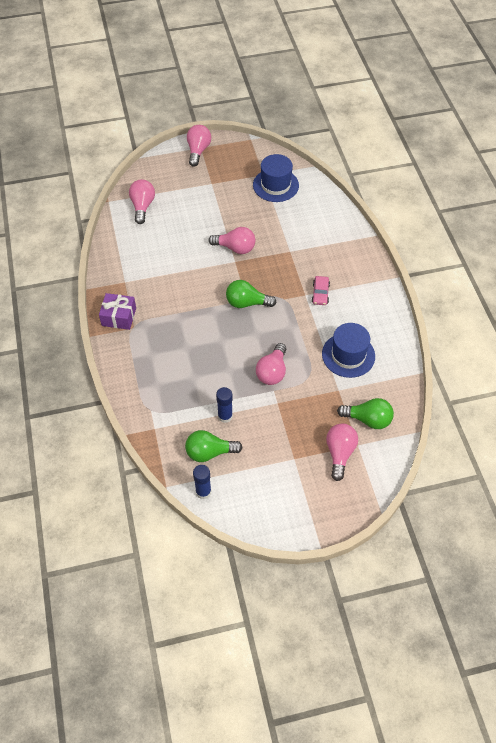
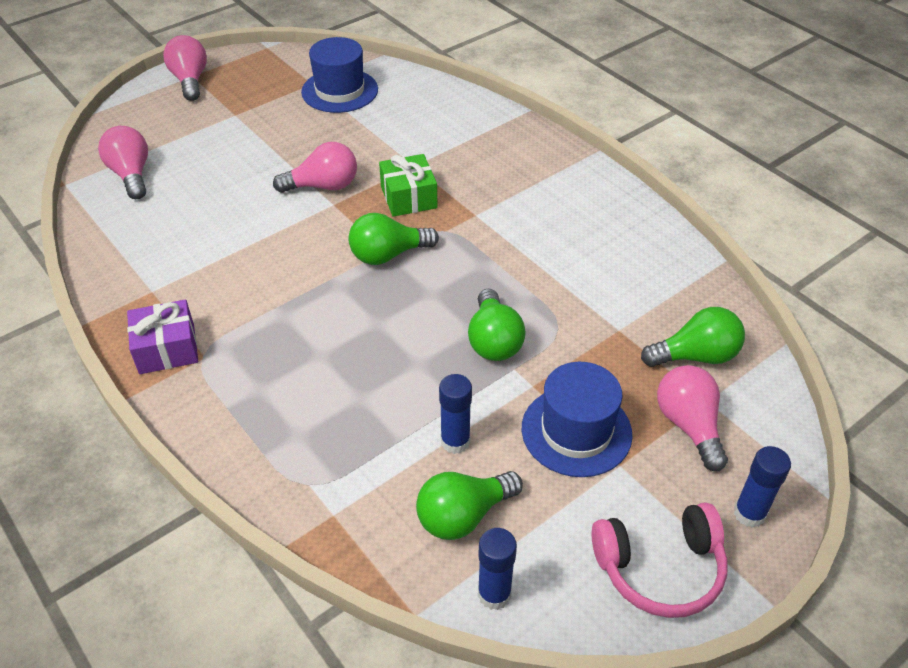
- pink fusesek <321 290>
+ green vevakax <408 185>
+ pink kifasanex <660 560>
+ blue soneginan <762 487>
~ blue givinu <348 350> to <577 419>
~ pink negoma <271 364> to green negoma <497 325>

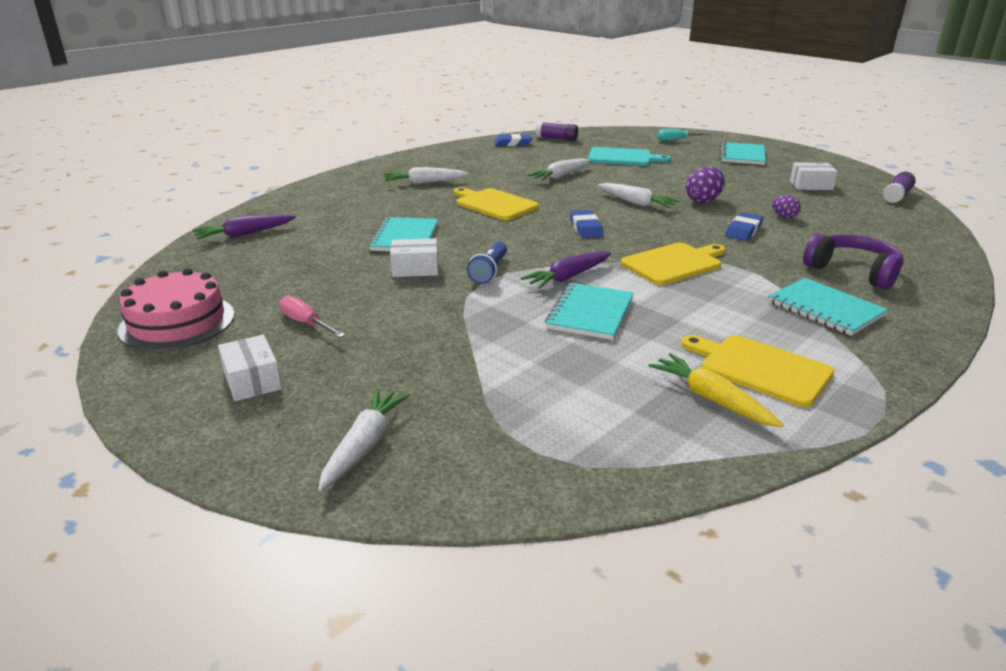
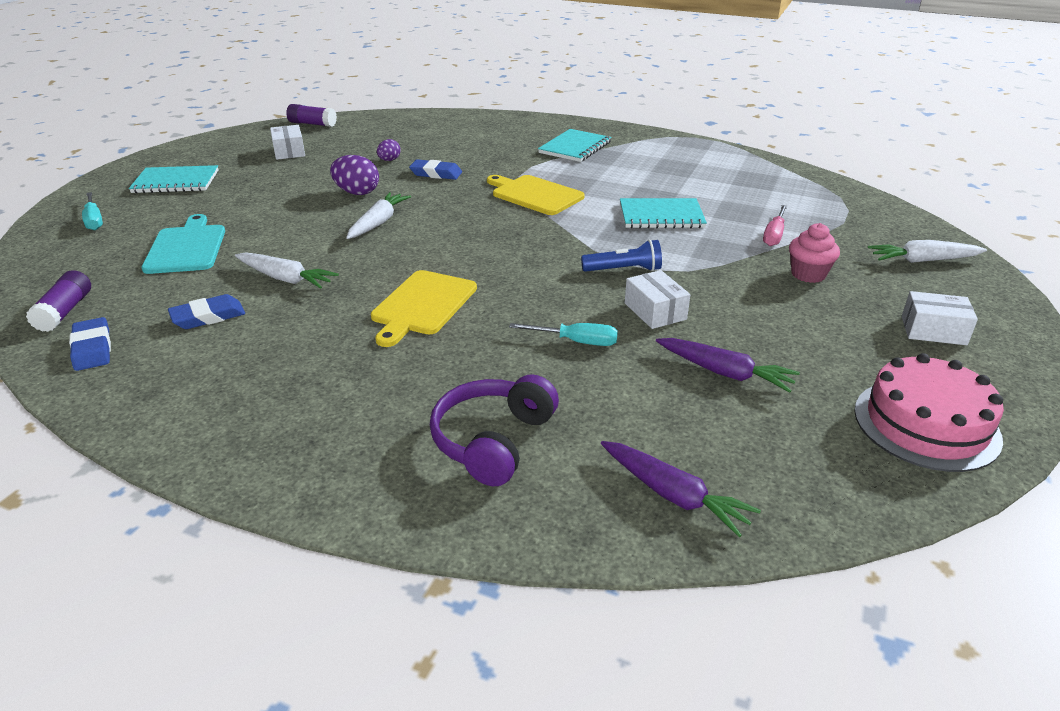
- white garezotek <426 175>
- yellow garezotek <716 390>
- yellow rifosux <757 371>
+ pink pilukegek <814 253>
~ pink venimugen <312 317> to <775 225>
~ purple garezotek <566 270> to <728 365>
~ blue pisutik <586 224> to <206 311>
~ purple kifasanex <853 261> to <494 430>
~ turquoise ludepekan <403 234> to turquoise venimugen <563 334>
~ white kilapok <250 368> = <940 318> 60 degrees clockwise

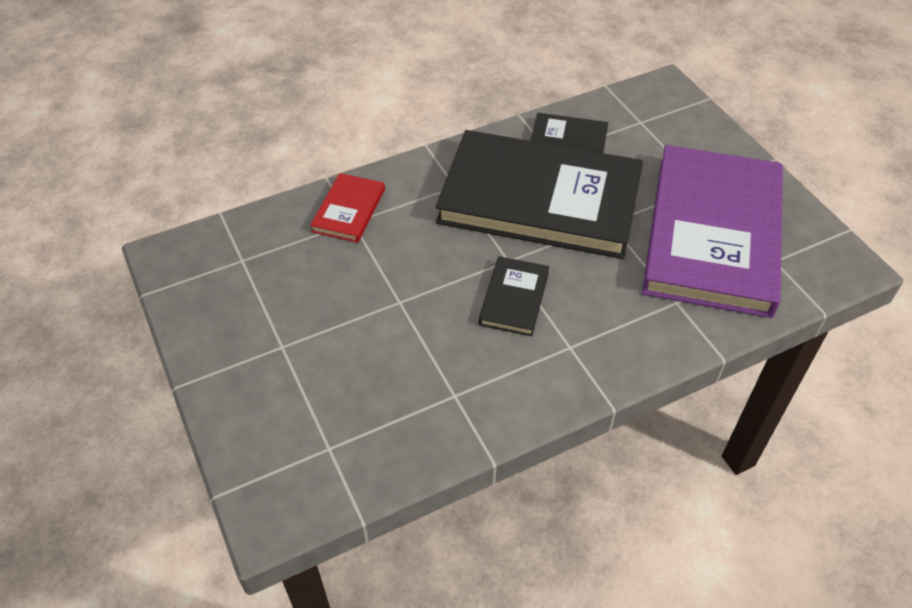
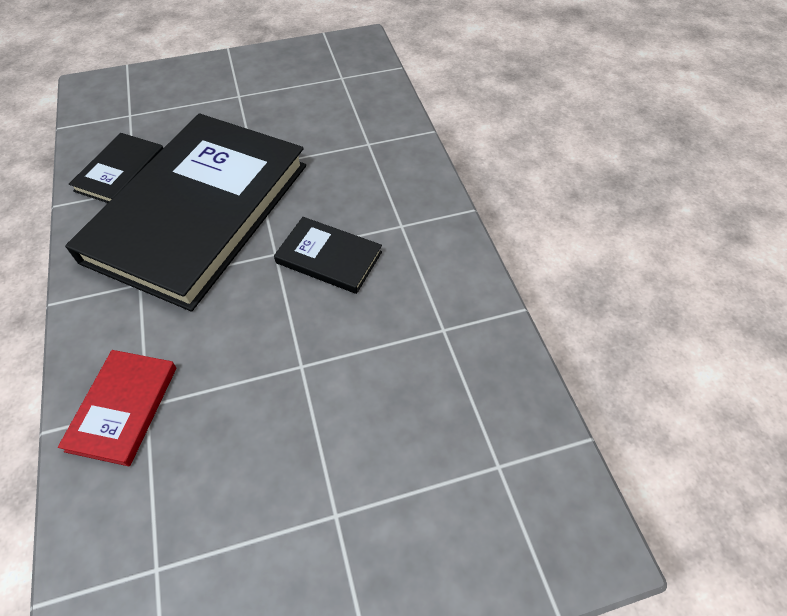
- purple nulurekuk <712 231>
~ red nulurekuk <347 208> = <117 408> 75 degrees clockwise

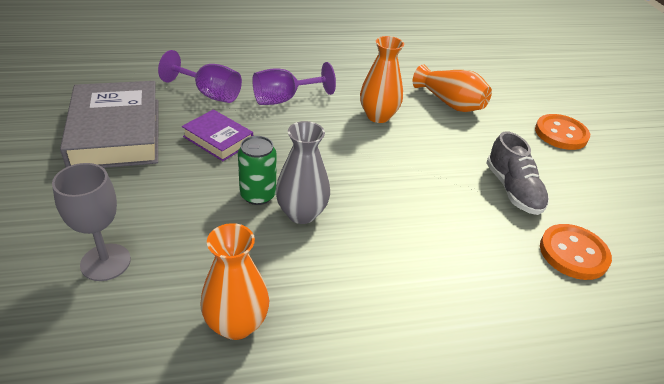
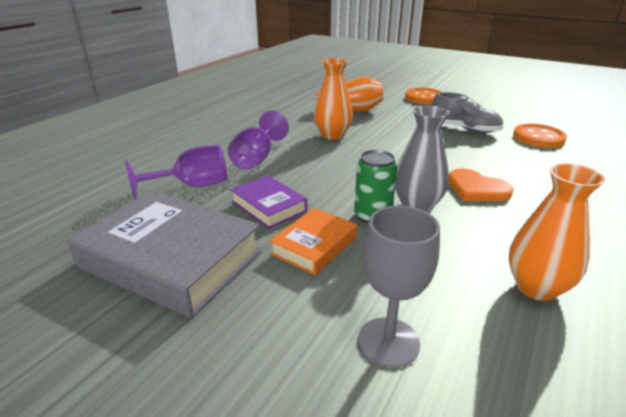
+ orange nulurekuk <313 241>
+ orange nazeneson <481 184>
~ purple nulurekuk <217 135> = <269 202> 60 degrees clockwise

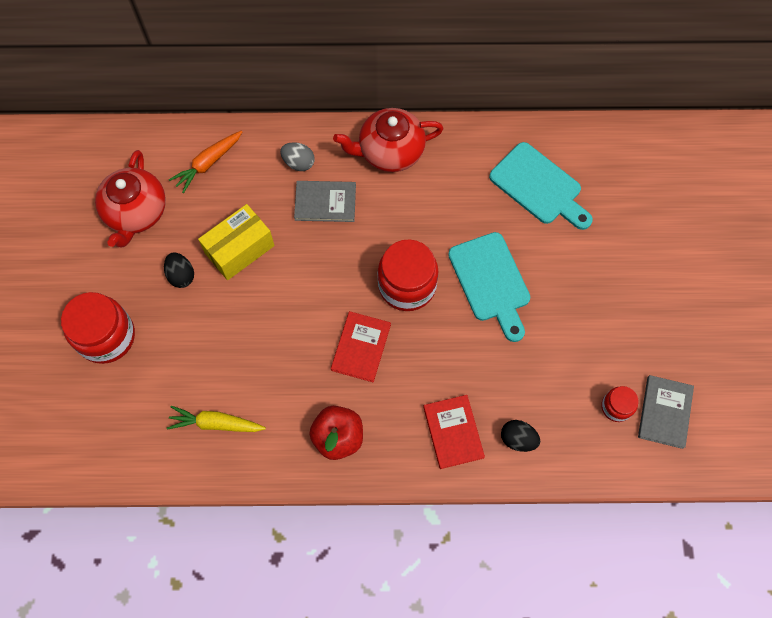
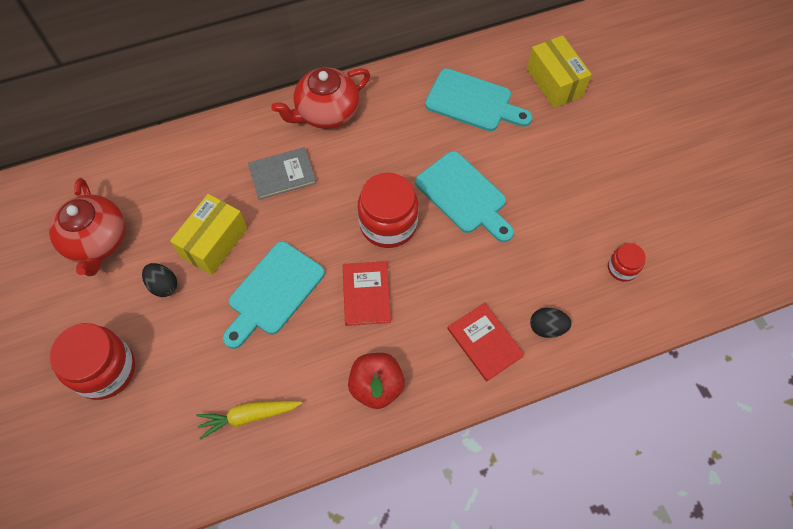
- orange garezotek <205 162>
- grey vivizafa <297 156>
- grey nulurekuk <666 412>
+ turquoise rifosux <274 295>
+ yellow kilapok <559 71>

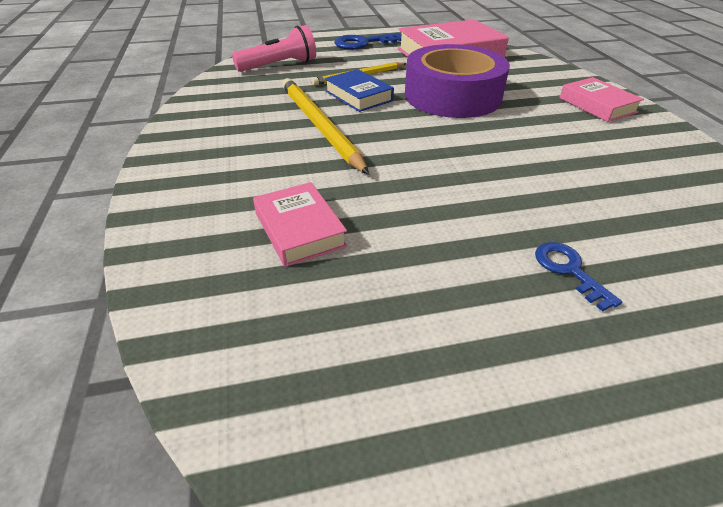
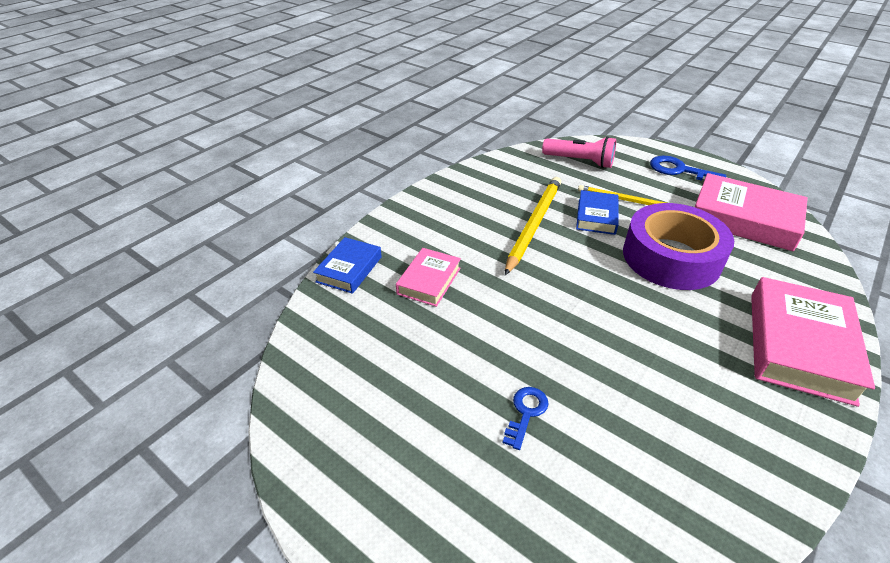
+ blue nulurekuk <347 265>
~ pink nulurekuk <601 99> = <813 342> x1.78

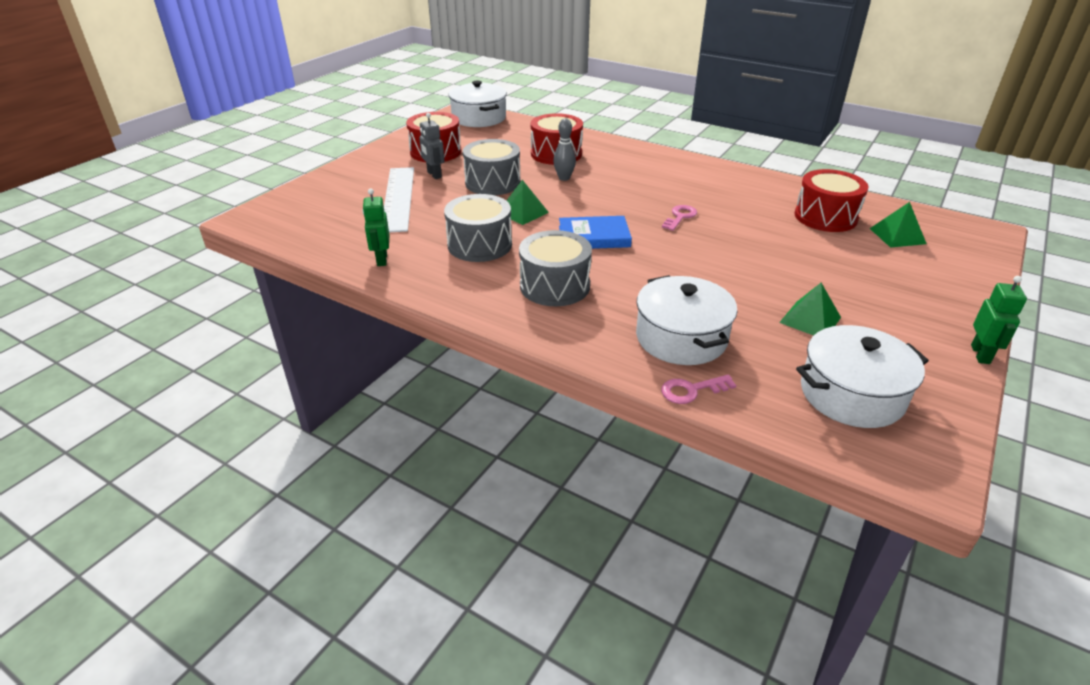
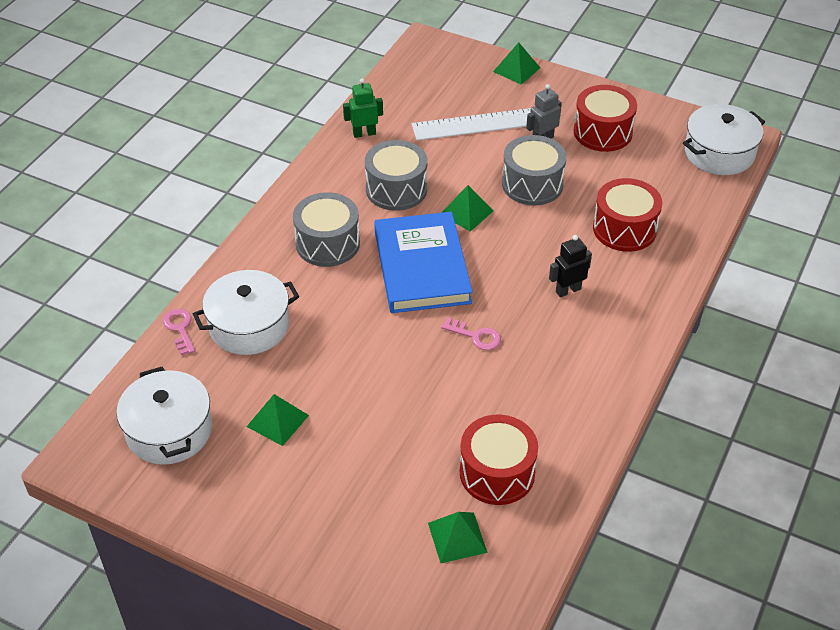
- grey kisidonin <564 150>
- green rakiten <999 320>
+ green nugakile <516 63>
+ black rakiten <570 266>
~ blue nulurekuk <595 232> = <423 262> x1.65

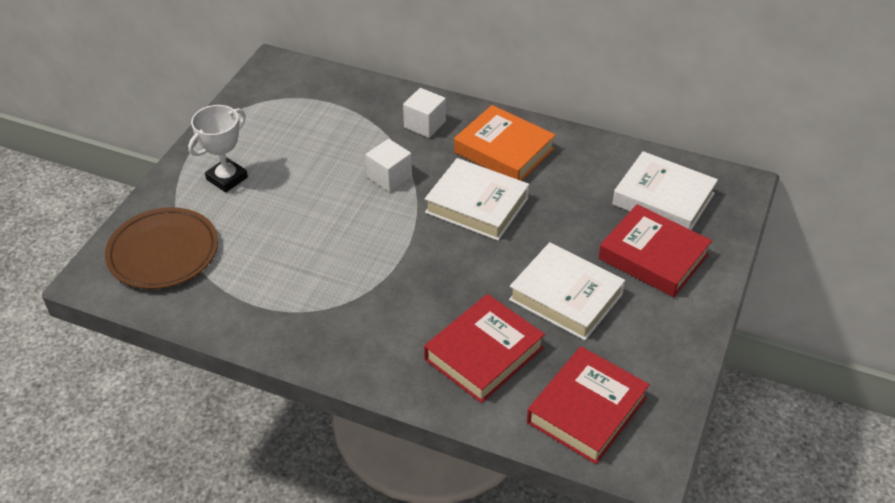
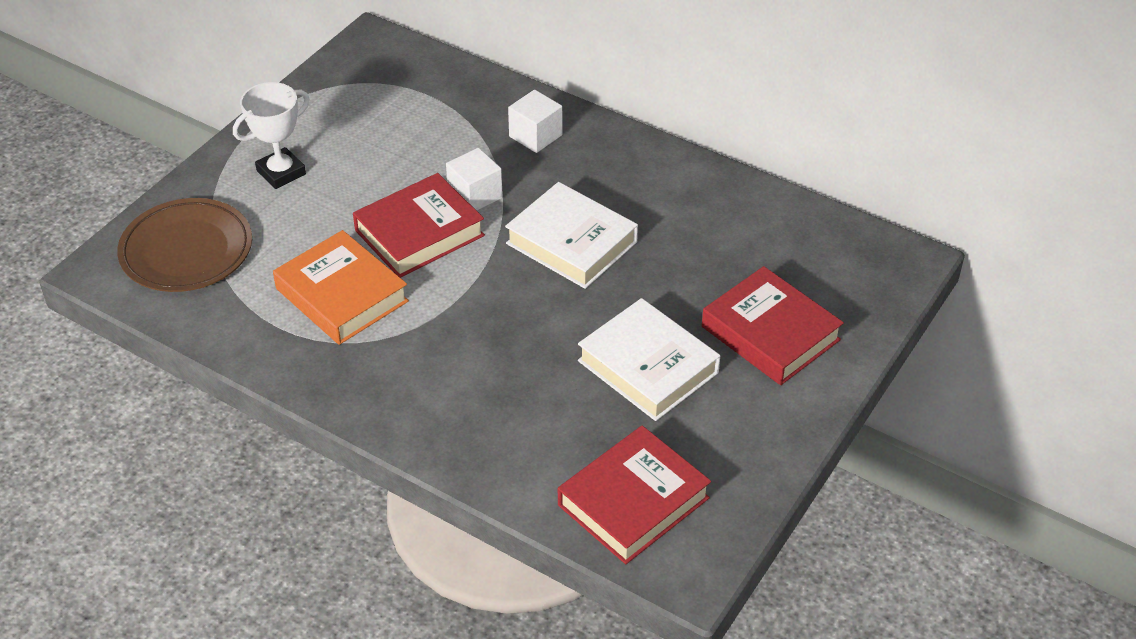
- white nulurekuk <665 190>
~ red nulurekuk <484 348> to <419 225>
~ orange nulurekuk <505 143> to <341 287>

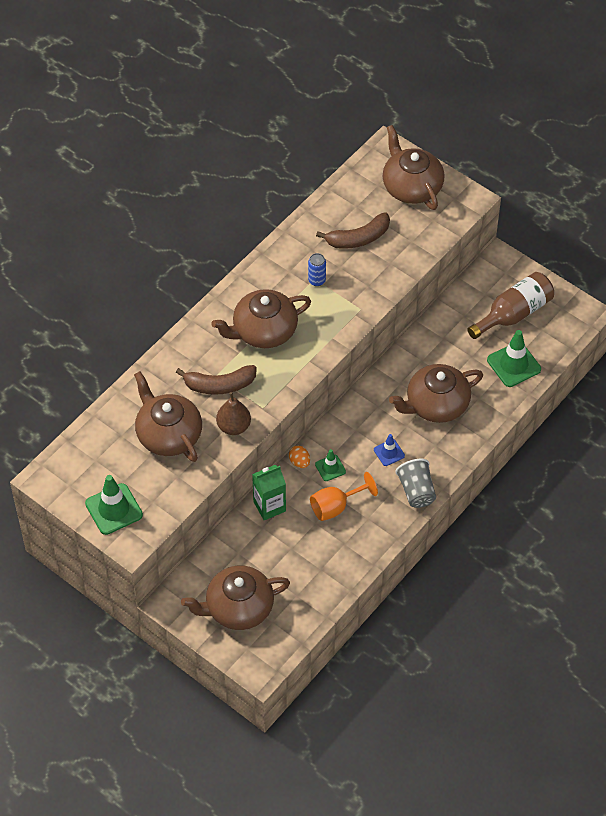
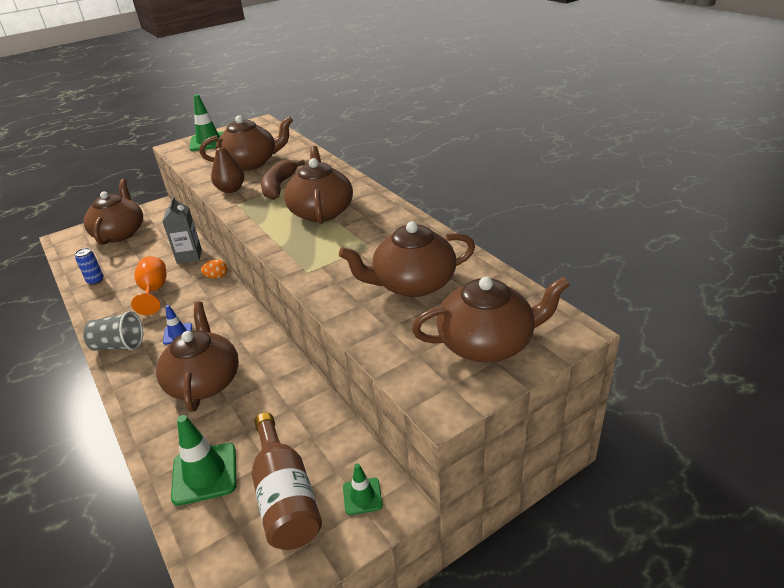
~ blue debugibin <317 269> to <89 266>
~ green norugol <330 465> to <363 489>
~ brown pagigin <353 230> to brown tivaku <407 259>
~ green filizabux <269 492> to grey filizabux <182 230>

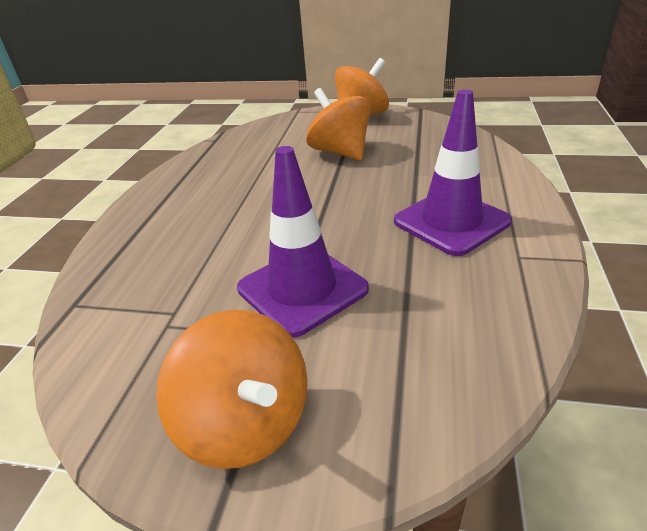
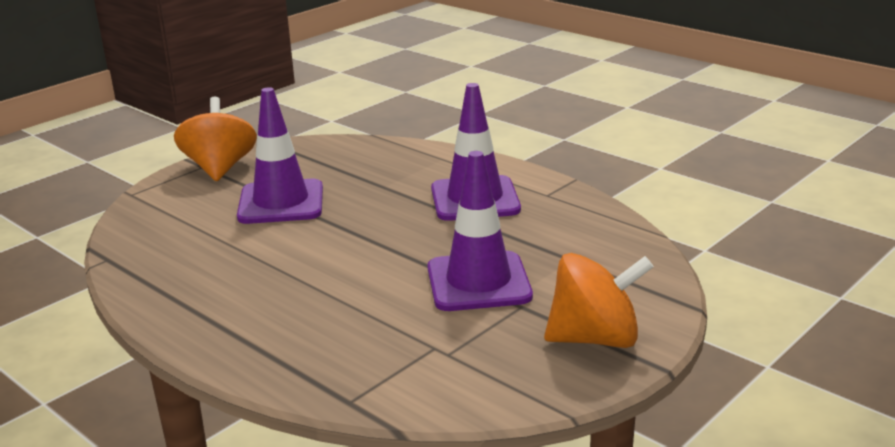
~ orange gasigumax <338 124> to purple norugol <280 155>

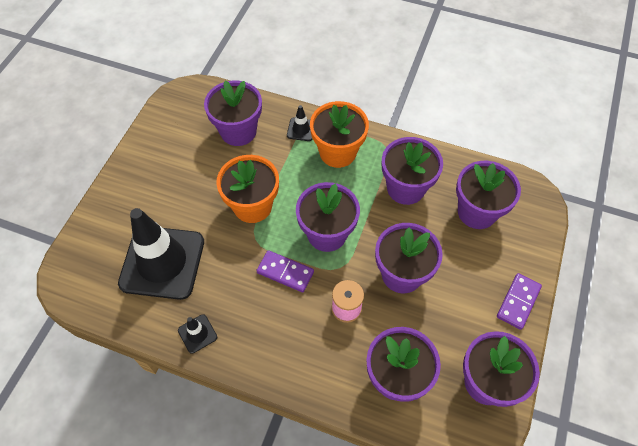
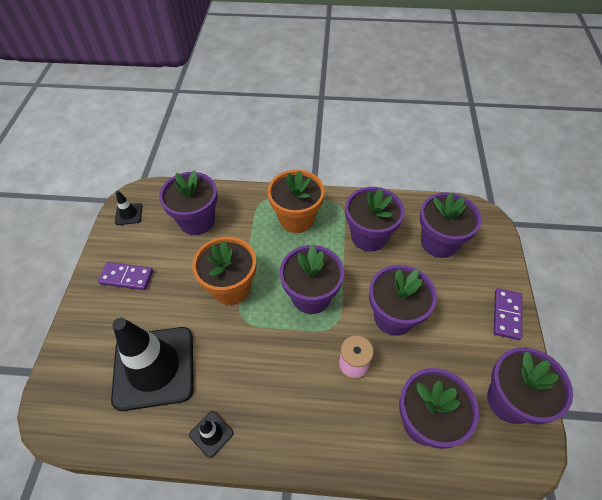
~ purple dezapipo <285 271> to <125 276>
~ black norugol <299 123> to <128 208>

